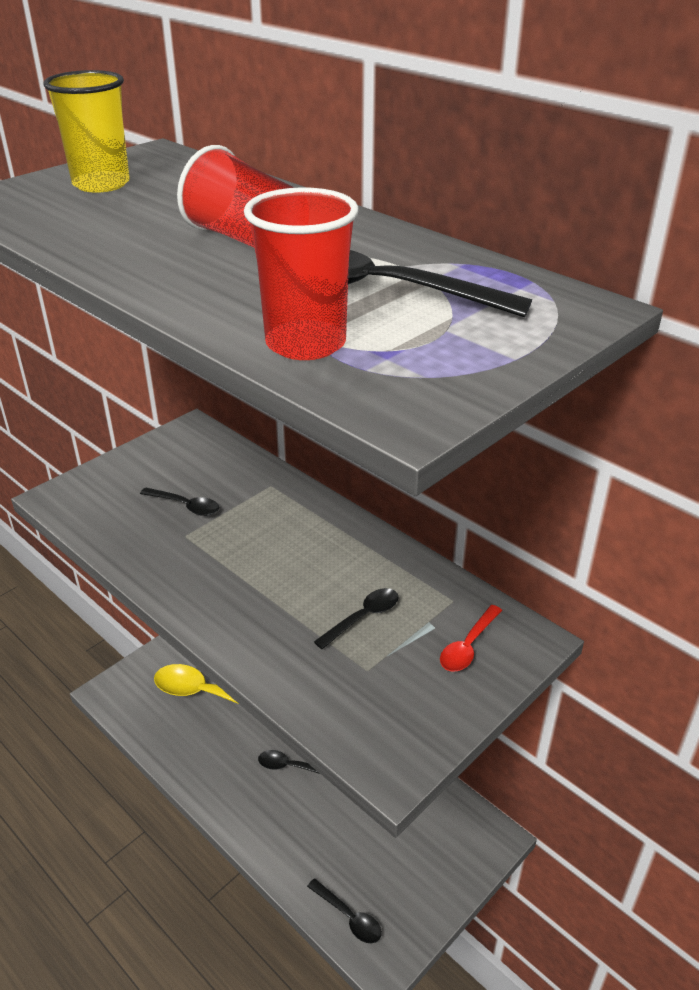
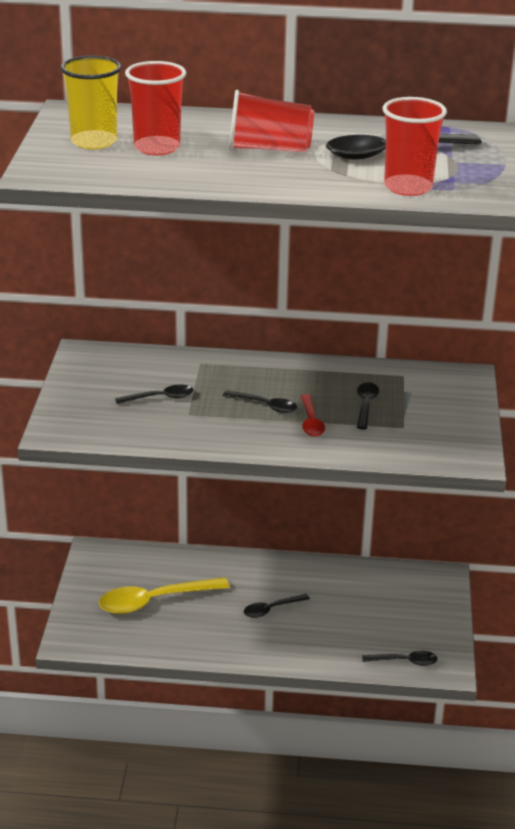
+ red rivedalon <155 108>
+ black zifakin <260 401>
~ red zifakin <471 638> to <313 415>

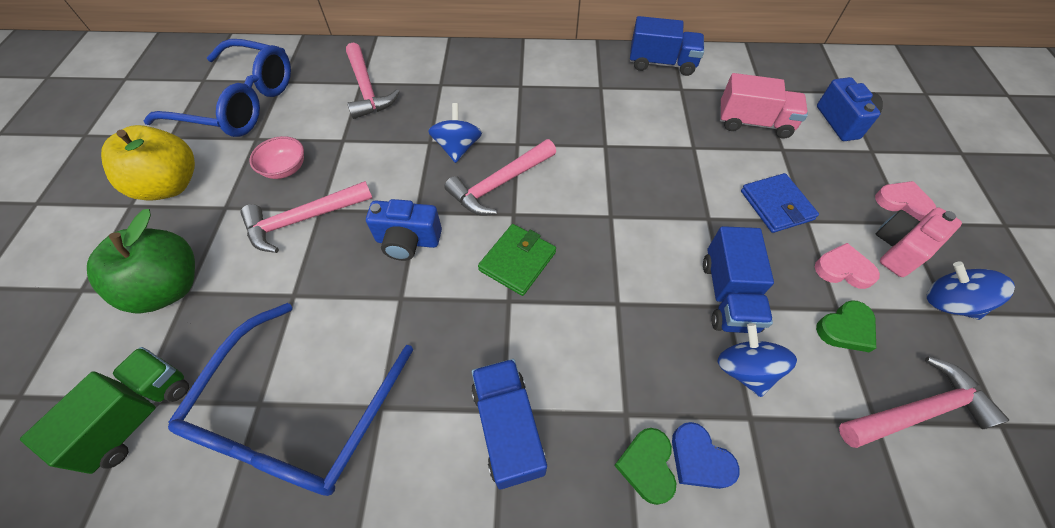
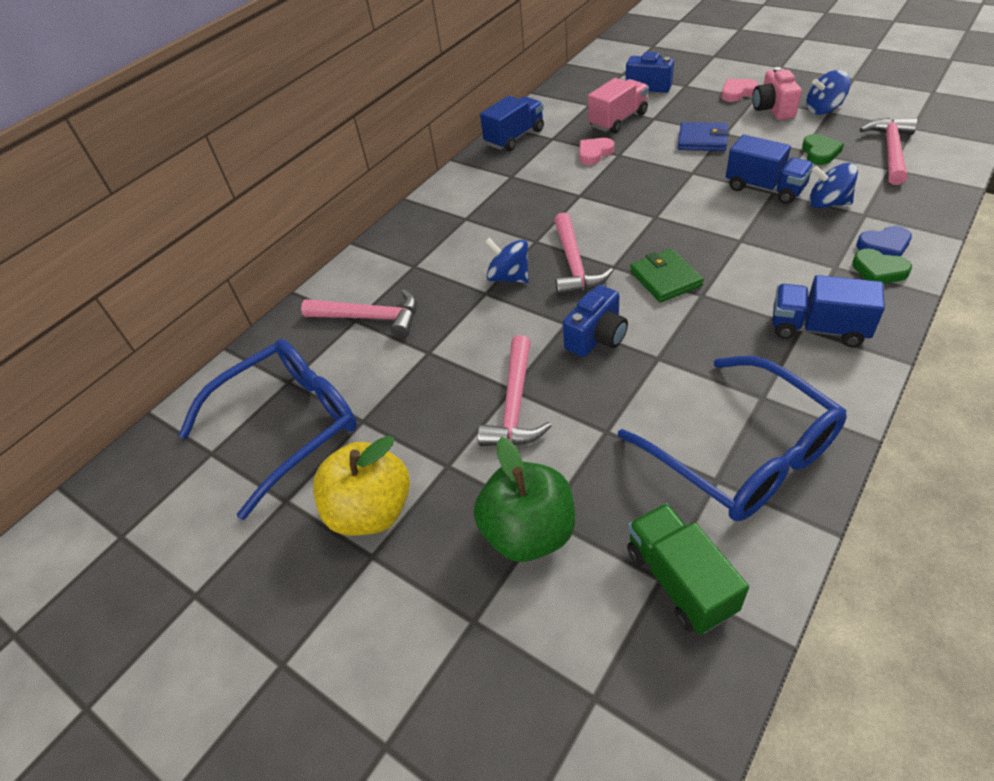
- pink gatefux <276 157>
~ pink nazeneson <847 266> to <596 151>

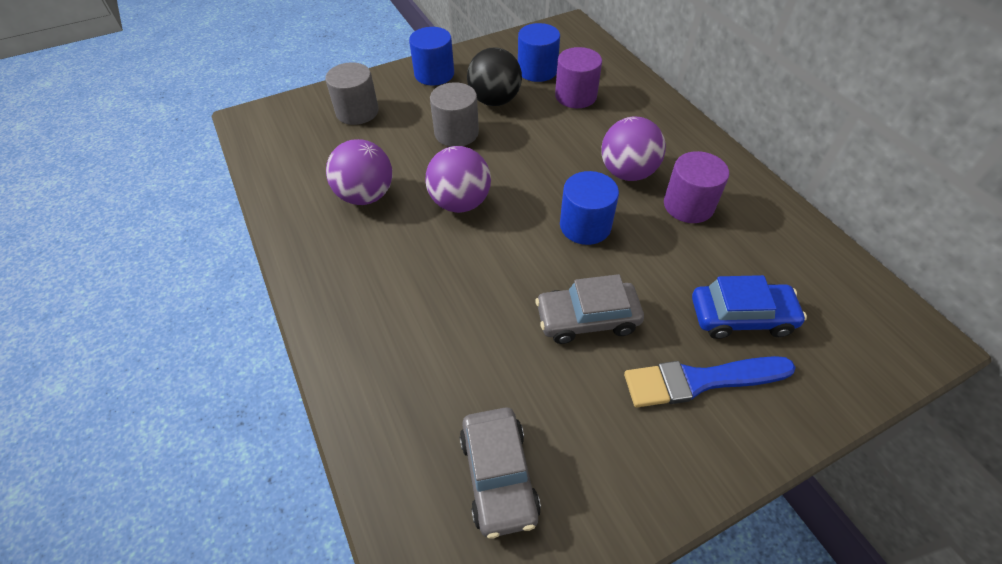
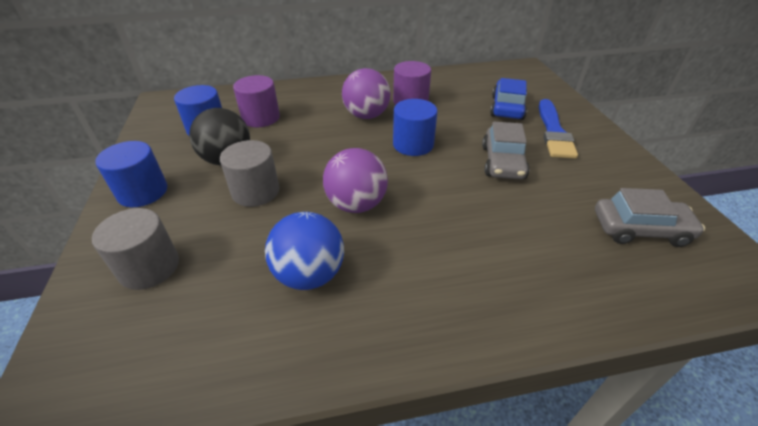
~ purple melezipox <359 172> to blue melezipox <304 251>

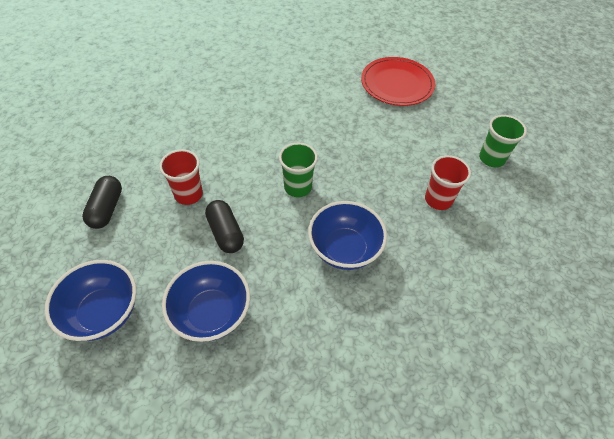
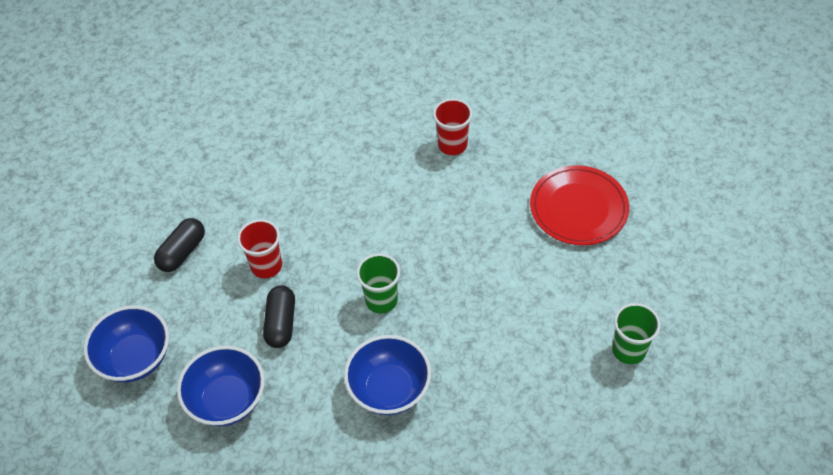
~ red rivedalon <448 182> to <453 126>

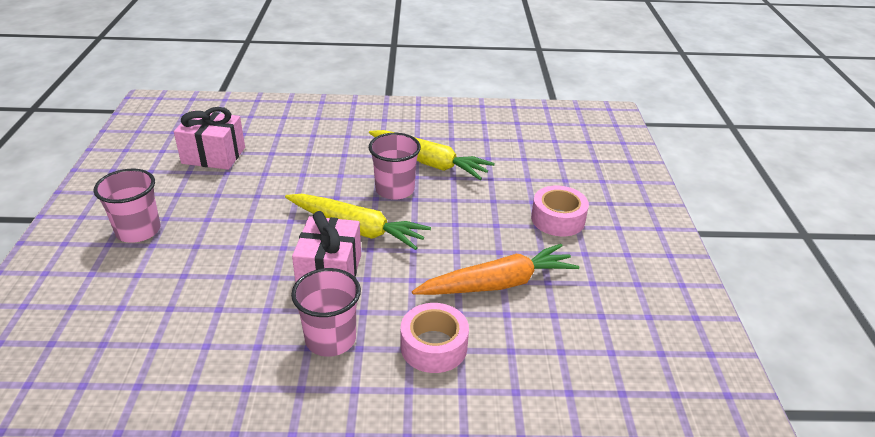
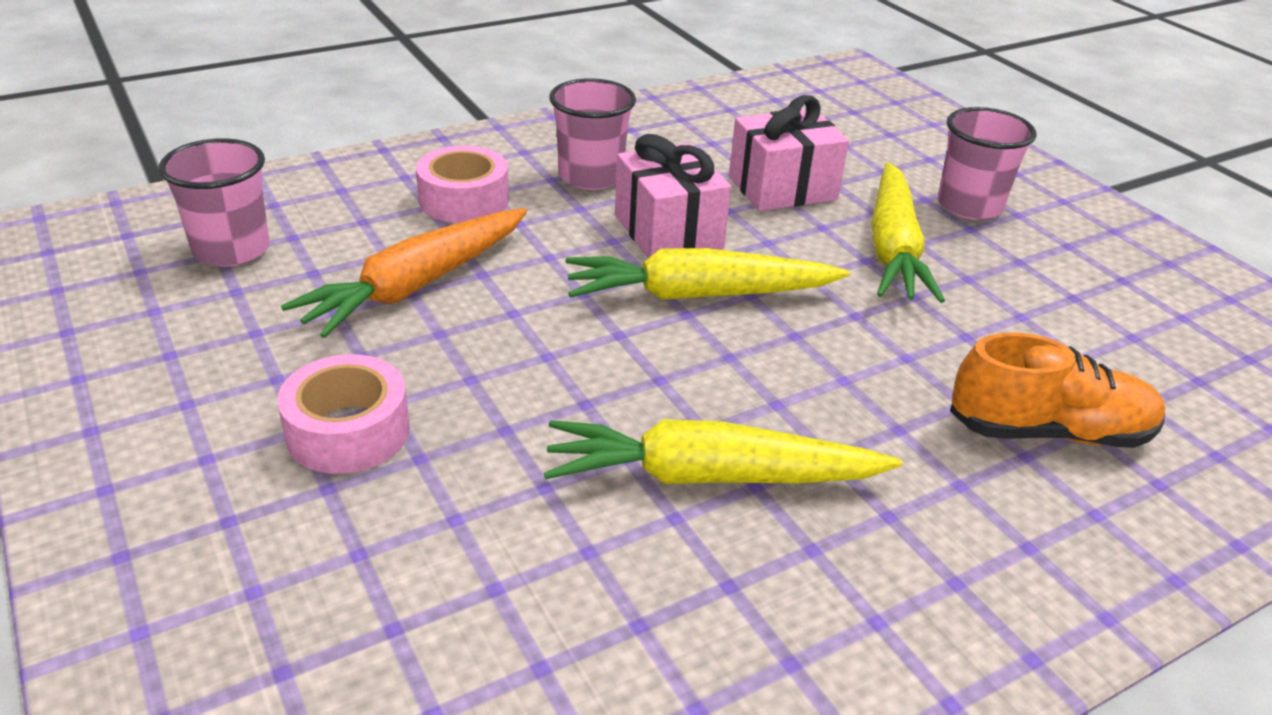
+ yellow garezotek <908 232>
+ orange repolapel <1057 390>
~ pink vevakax <209 138> to <789 153>
~ pink rivedalon <395 166> to <214 202>

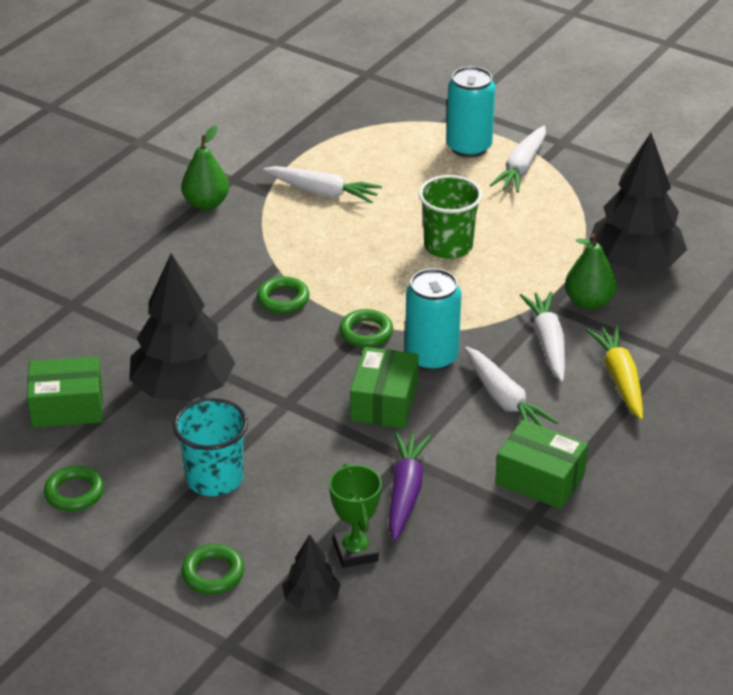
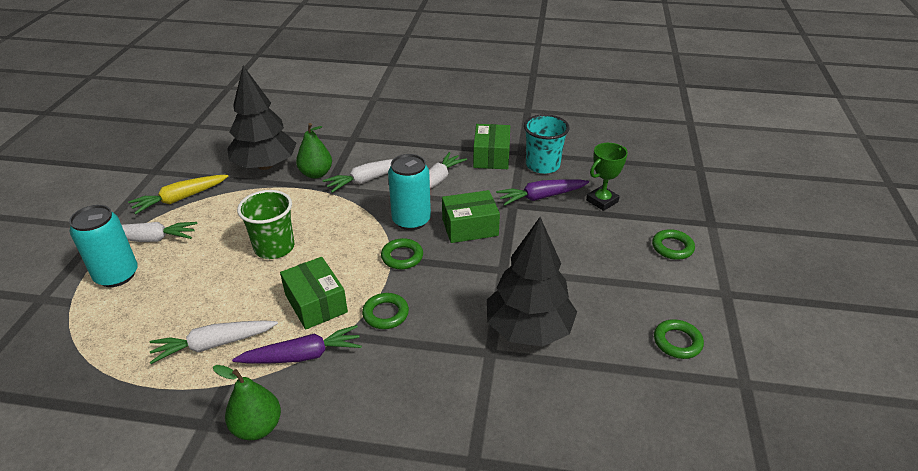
- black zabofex <311 572>
+ purple garezotek <297 344>
~ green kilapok <65 392> to <314 293>
~ turquoise rivedalon <210 447> to <547 144>
~ yellow garezotek <614 372> to <178 194>
~ white garezotek <322 185> = <214 342> 105 degrees counterclockwise

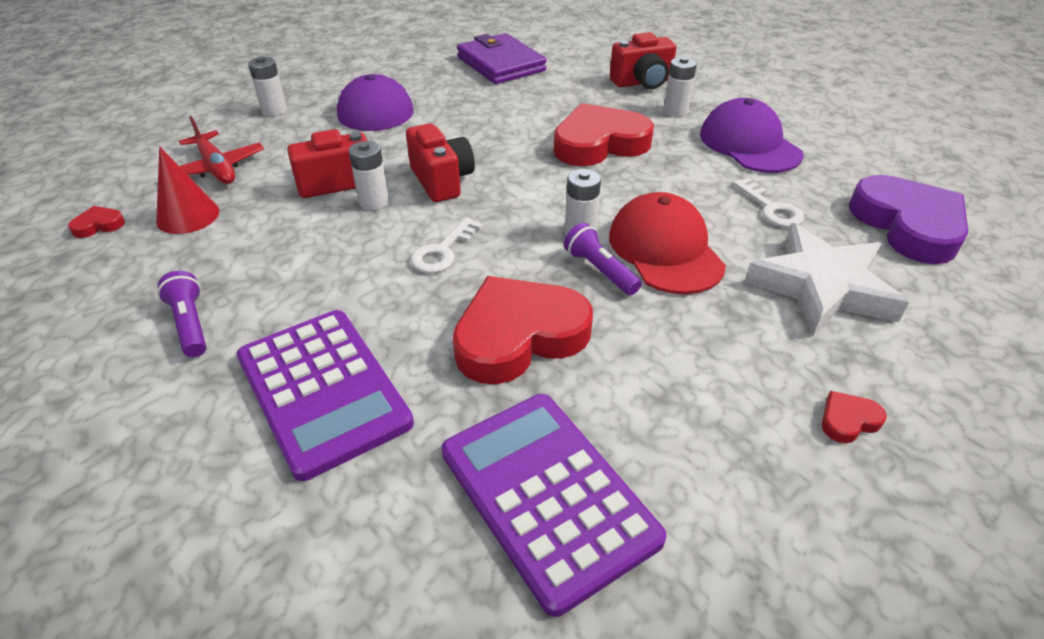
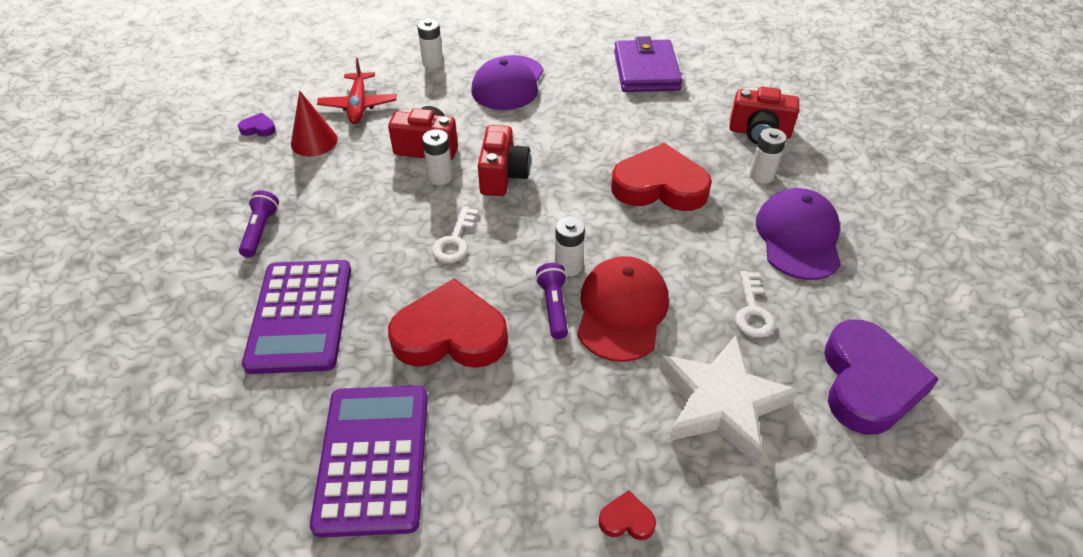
~ red nazeneson <96 222> to purple nazeneson <257 125>
~ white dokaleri <446 245> = <455 235> 45 degrees counterclockwise

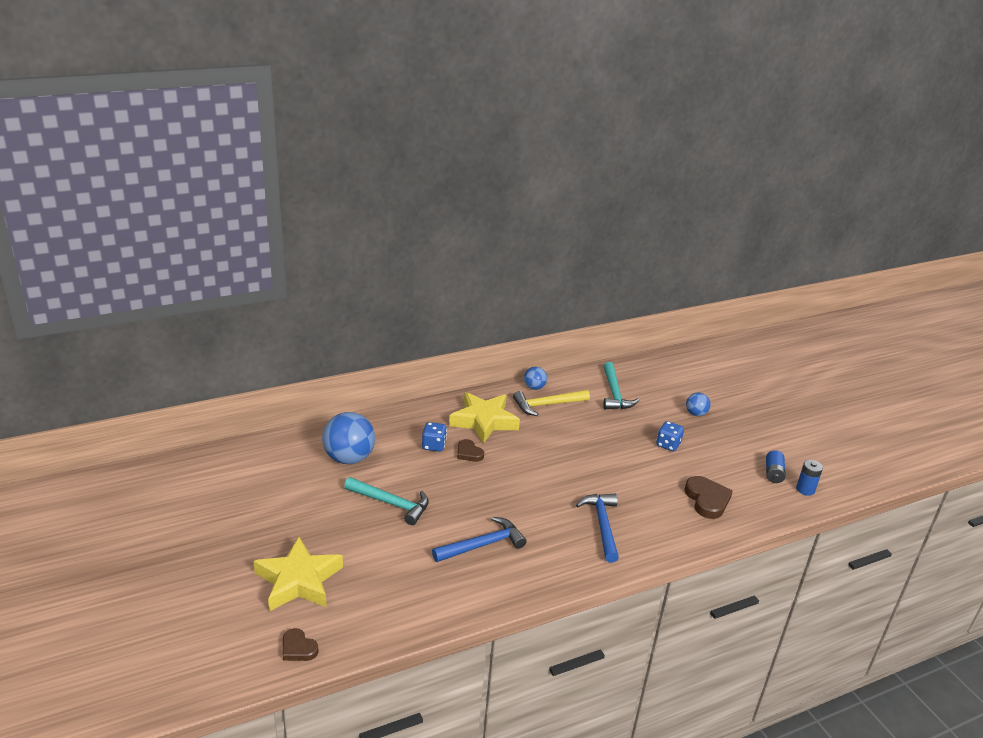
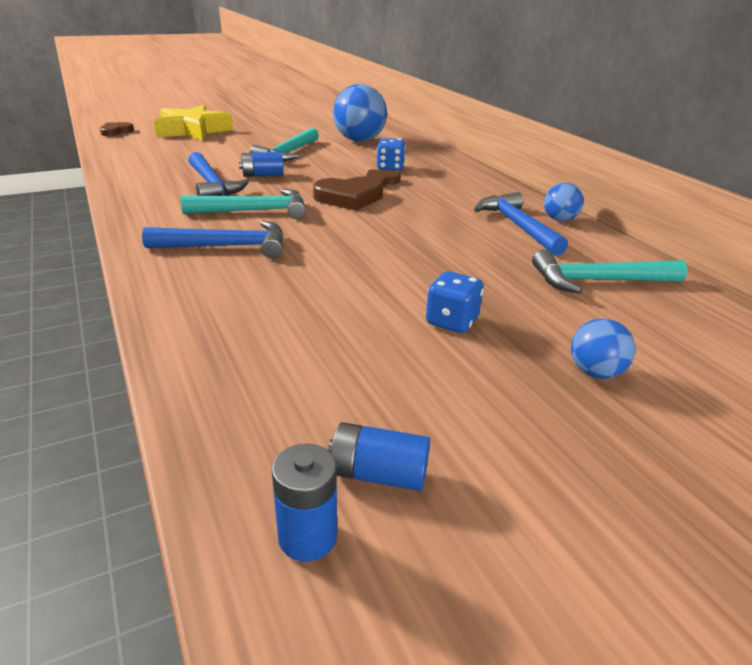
- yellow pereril <484 418>
+ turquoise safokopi <243 204>
+ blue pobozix <261 164>
~ brown nazeneson <708 497> to <348 194>
~ yellow safokopi <551 403> to blue safokopi <521 224>

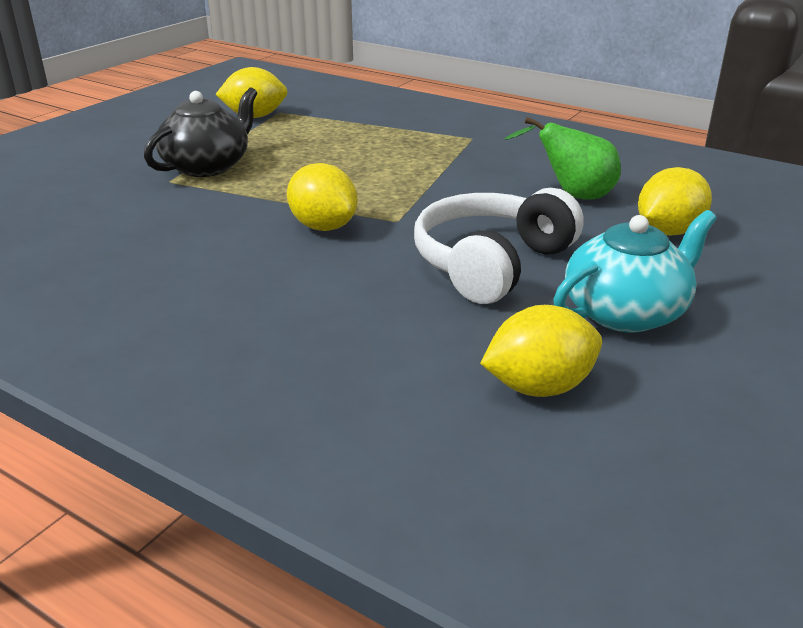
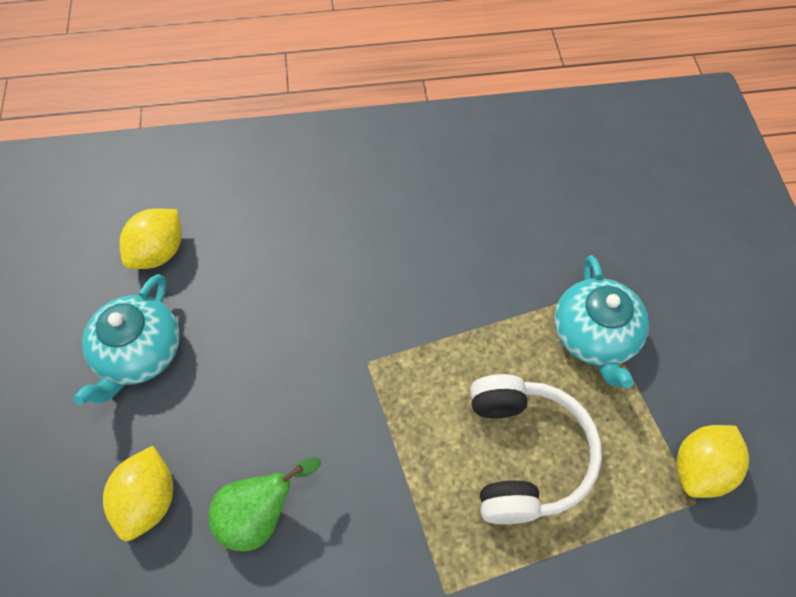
- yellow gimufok <322 197>
~ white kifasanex <499 246> to <536 449>
~ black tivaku <201 132> to turquoise tivaku <601 321>

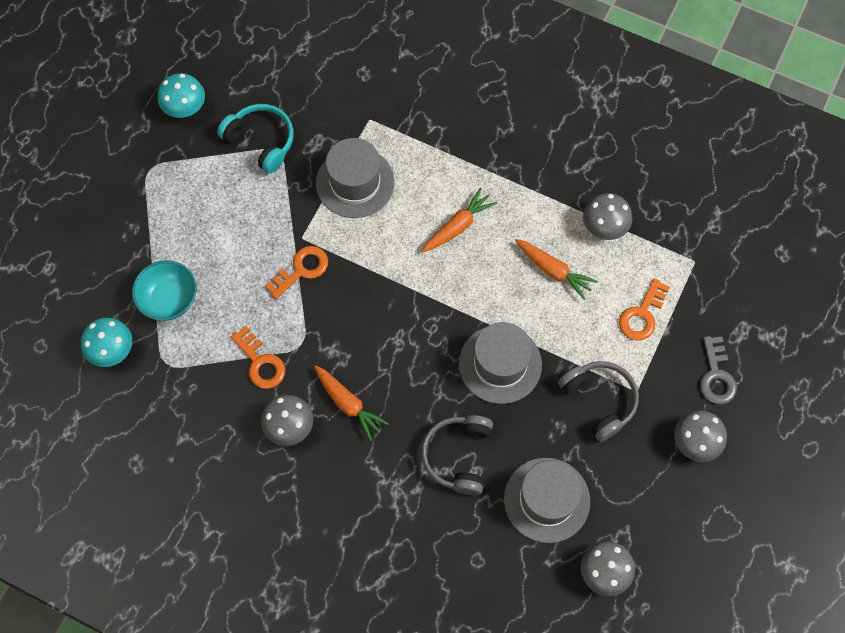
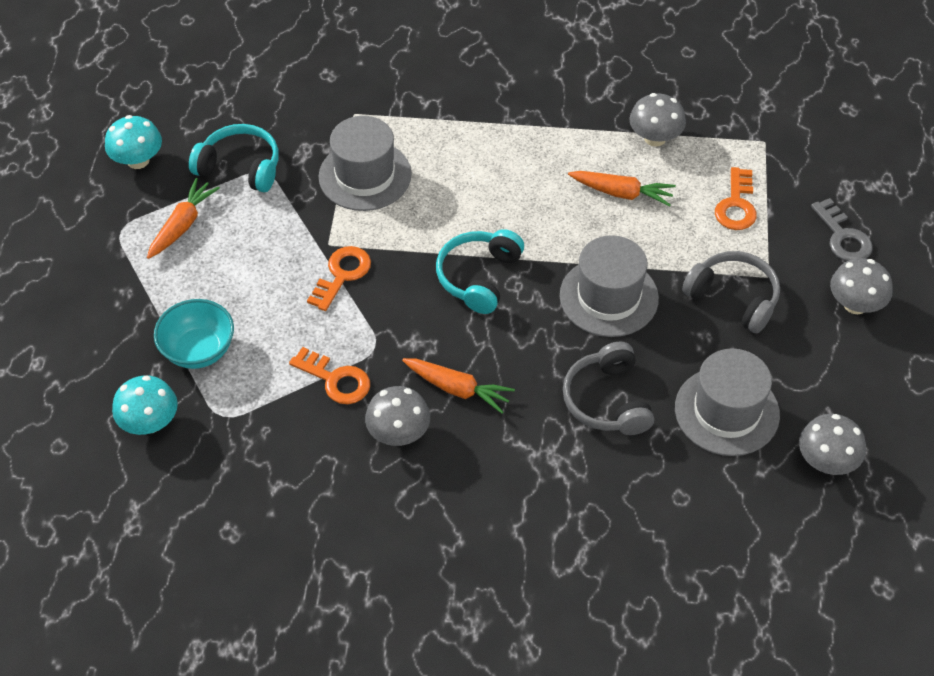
+ turquoise kifasanex <480 271>
~ orange garezotek <459 220> to <183 218>

